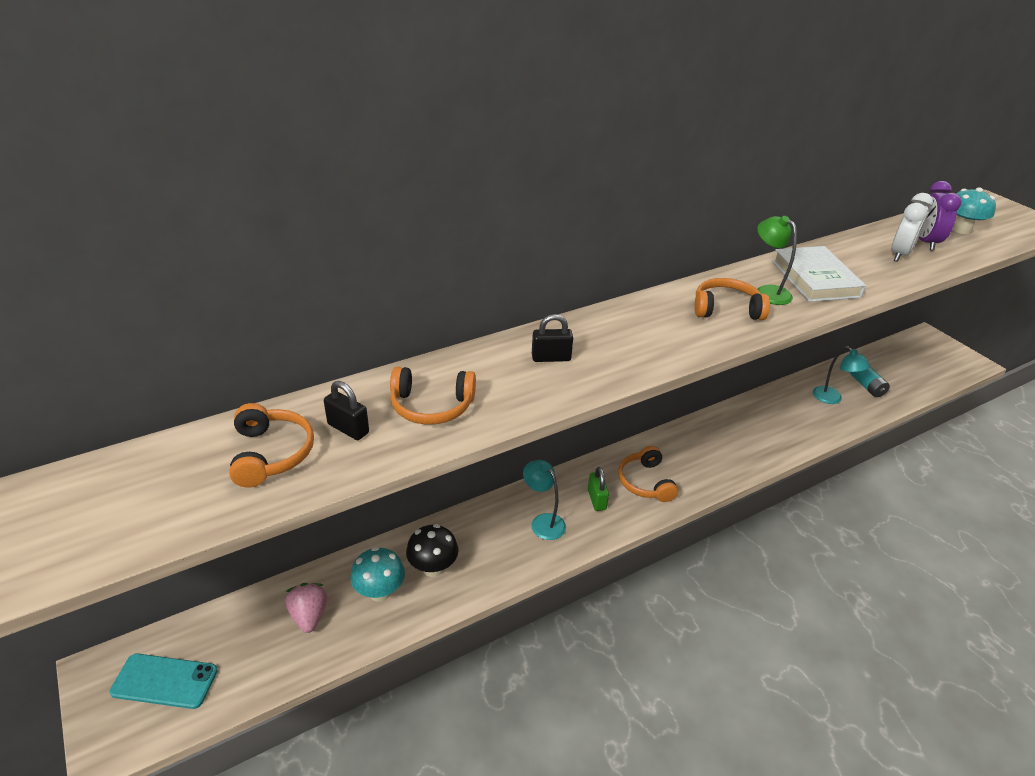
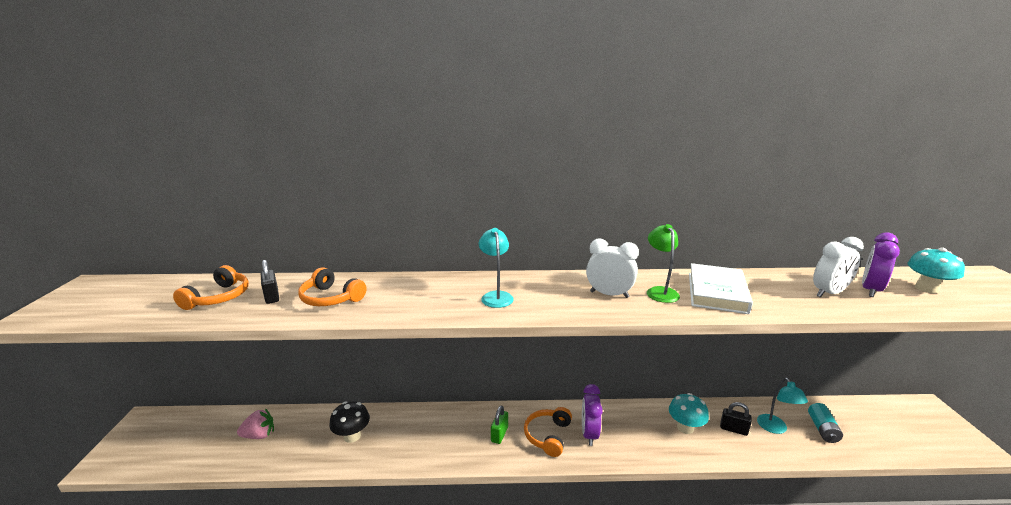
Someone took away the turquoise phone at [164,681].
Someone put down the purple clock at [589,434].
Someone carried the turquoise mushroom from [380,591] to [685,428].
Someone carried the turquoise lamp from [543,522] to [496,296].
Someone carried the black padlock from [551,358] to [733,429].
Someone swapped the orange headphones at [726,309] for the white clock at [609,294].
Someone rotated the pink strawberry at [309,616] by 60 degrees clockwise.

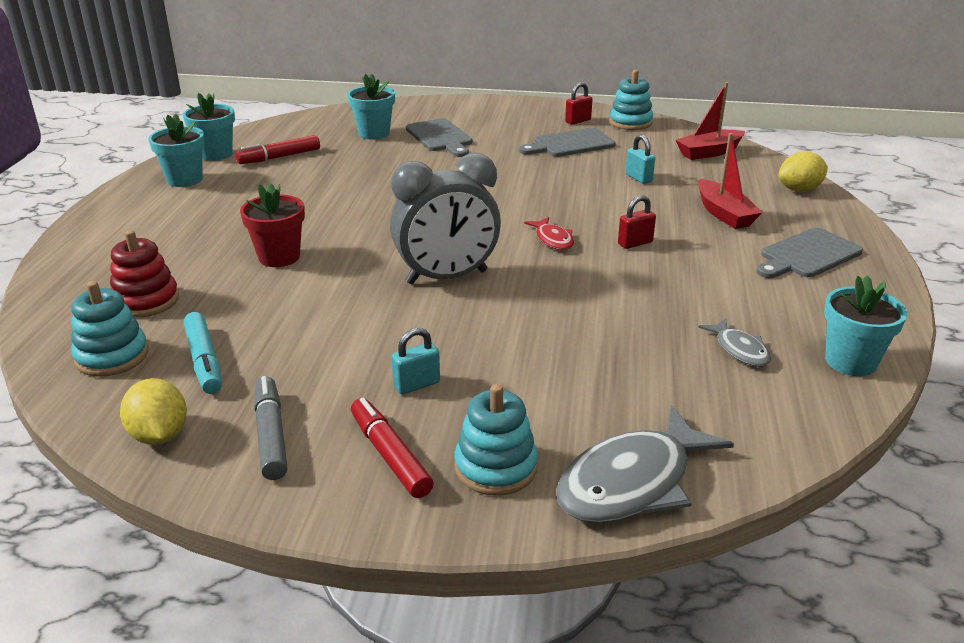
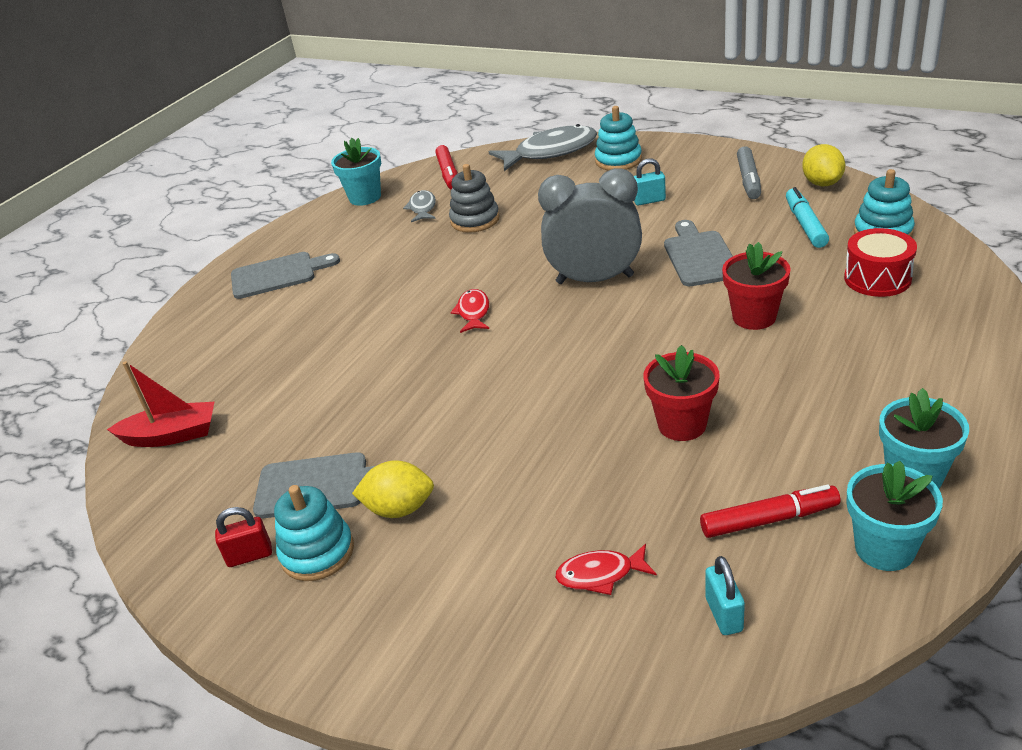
Someone took away the red padlock at [635,243].
Someone took away the red boat at [724,214].
Someone put down the grey stacking toy at [475,220].
Someone put down the red flower pot at [682,424].
Someone carried the red marker from [390,455] to [448,174].
Someone carried the grey cutting board from [440,137] to [699,256].
Someone carried the turquoise stacking toy from [630,122] to [317,552].
Someone carried the turquoise padlock from [638,178] to [724,614].
Someone carried the yellow lemon from [799,190] to [399,509].
Someone swapped the red stacking toy at [146,301] for the red drum at [877,278].
Someone swapped the turquoise flower pot at [374,133] for the red fish at [600,574].

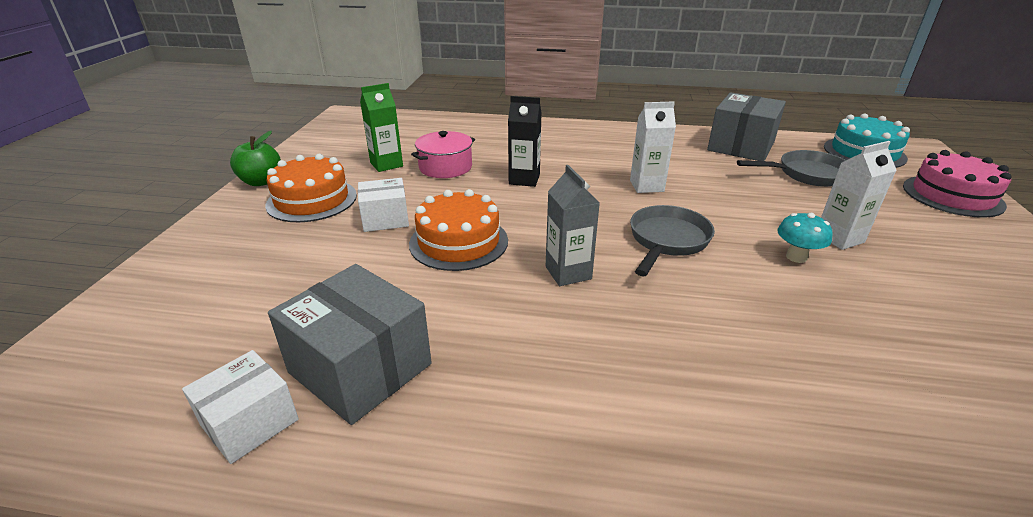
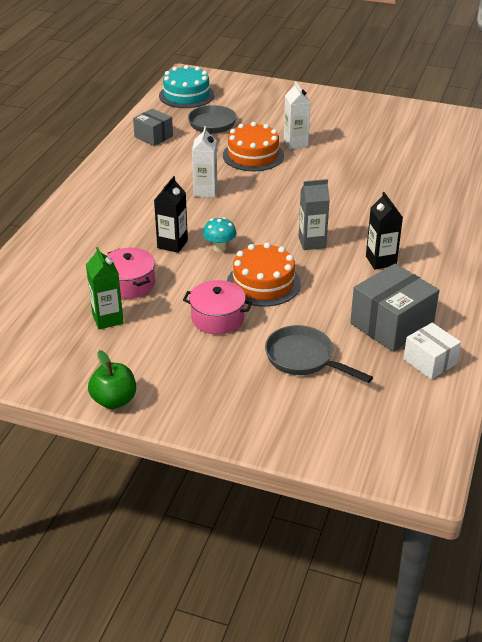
Someone took away the pink cake at [952,196].
Someone put down the black carton at [381,261].
Someone carried the orange cake from [312,200] to [253,155].
Someone carried the grey pan from [667,241] to [304,358].
Someone carried the turquoise mushroom from [796,257] to [219,248].
Someone swapped the white box at [385,219] for the pink pot at [217,318].
Someone scaled the grey box at [740,146] by 0.61.

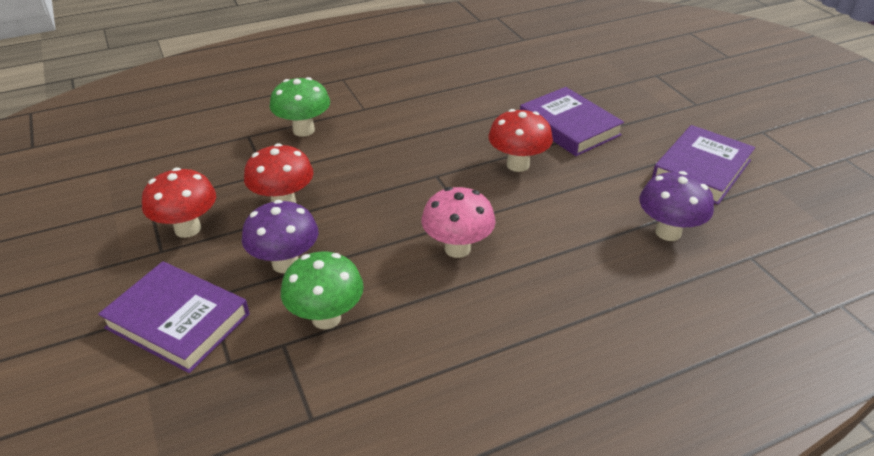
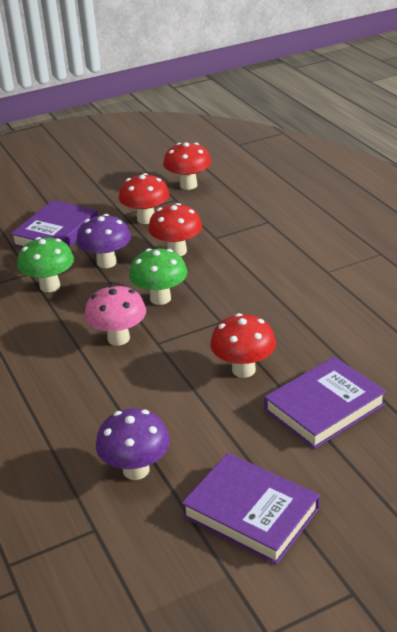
Someone put down the red mushroom at [188,185].
Someone carried the green mushroom from [303,130] to [160,298].

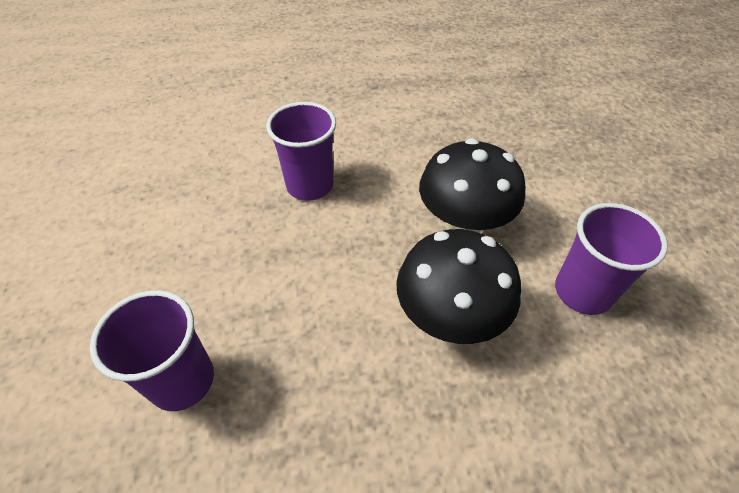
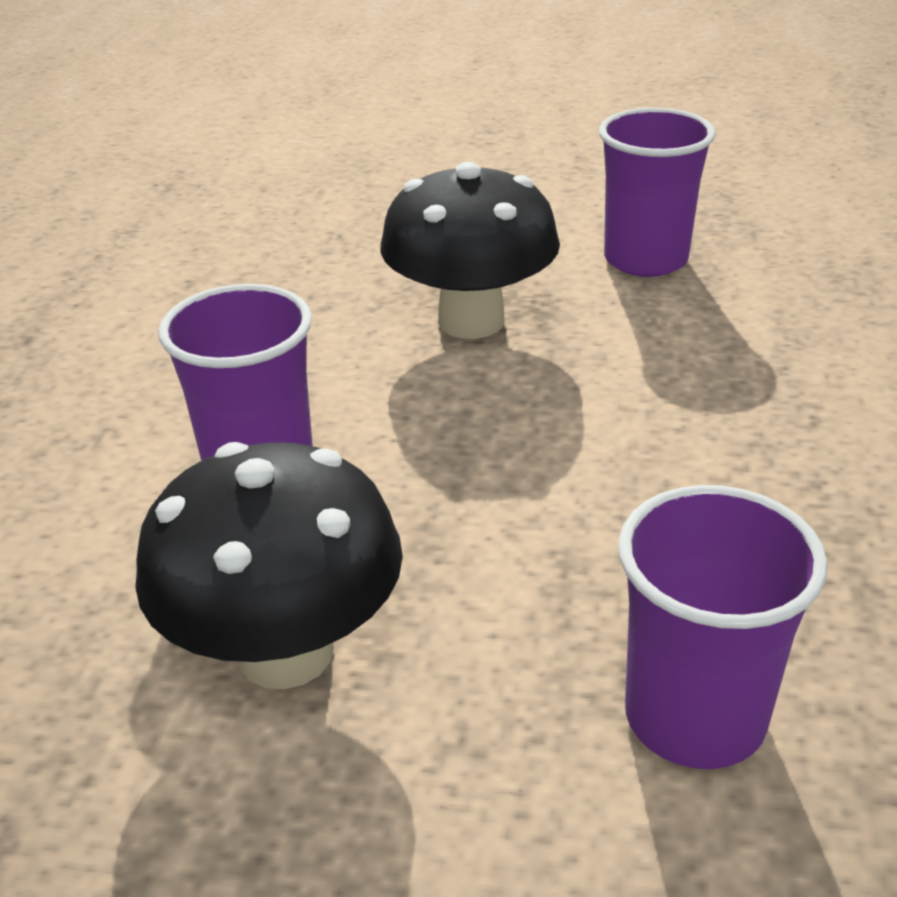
Someone carried the black mushroom from [449,317] to [286,652].

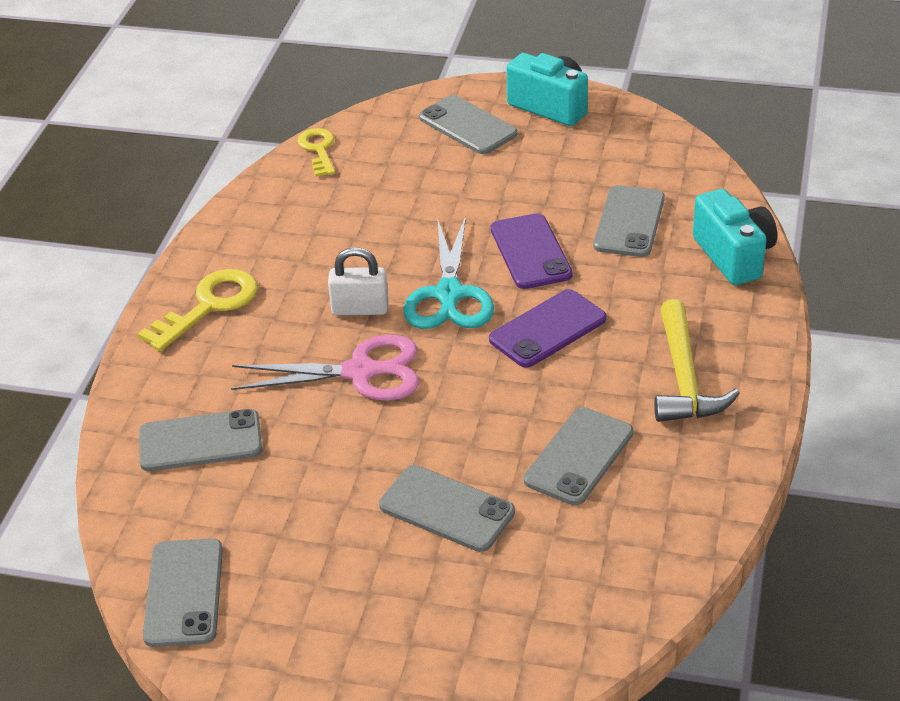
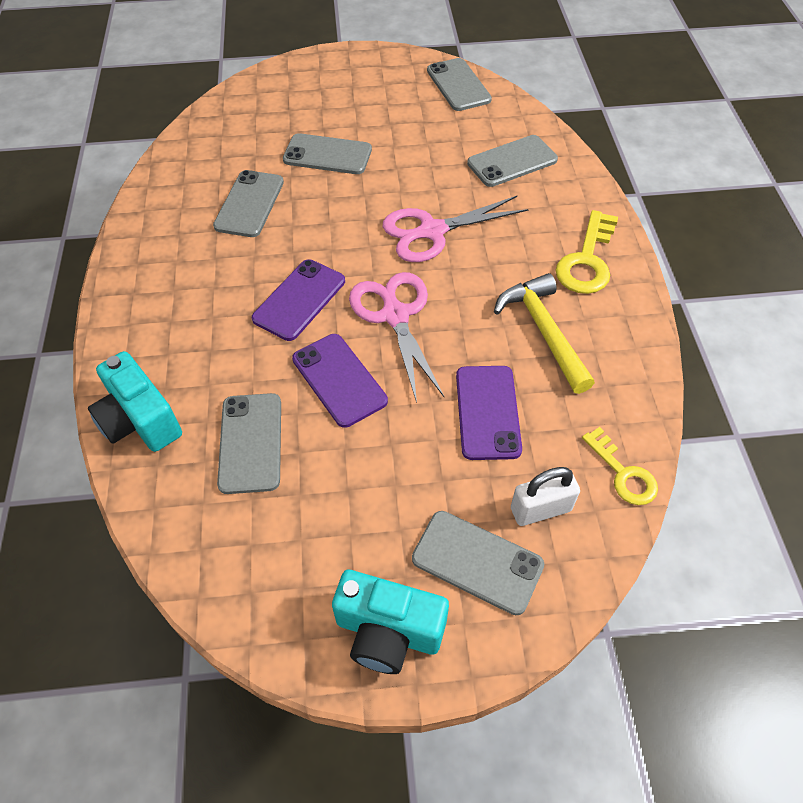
Someone put down the purple phone at [487,412].
Someone carried the white padlock from [360,309] to [540,509].
Someone carried the yellow hammer from [684,378] to [543,331].
Someone repainted the turquoise scissors at [449,295], which became the pink scissors at [395,314].

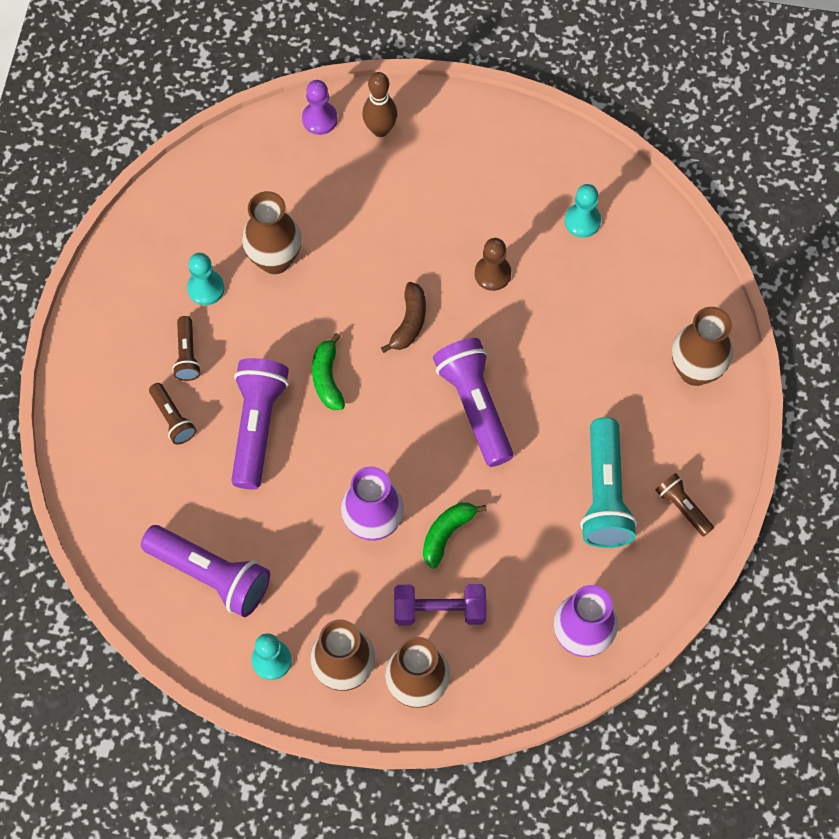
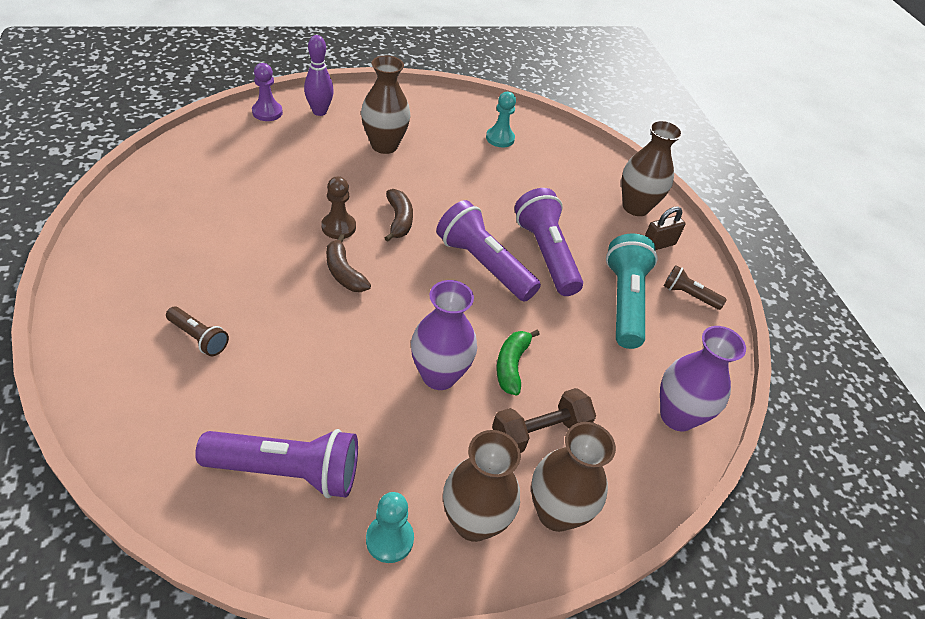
Someone took away the brown flashlight at [187,355].
Someone took away the turquoise pawn at [206,288].
Someone put down the brown padlock at [658,244].
Someone carried the purple flashlight from [257,426] to [546,253].
Someone carried the brown vase from [275,260] to [384,145].
Someone carried the brown pawn from [492,274] to [338,227].
Someone repainted the green banana at [327,378], which became the brown banana at [344,272].
Someone repainted the brown bowling pin at [380,129], which became the purple bowling pin at [319,111].
Someone repainted the purple dumbbell at [439,610], which became the brown dumbbell at [539,433].
Someone rotated the turquoise flashlight at [604,494] by 150 degrees counterclockwise.

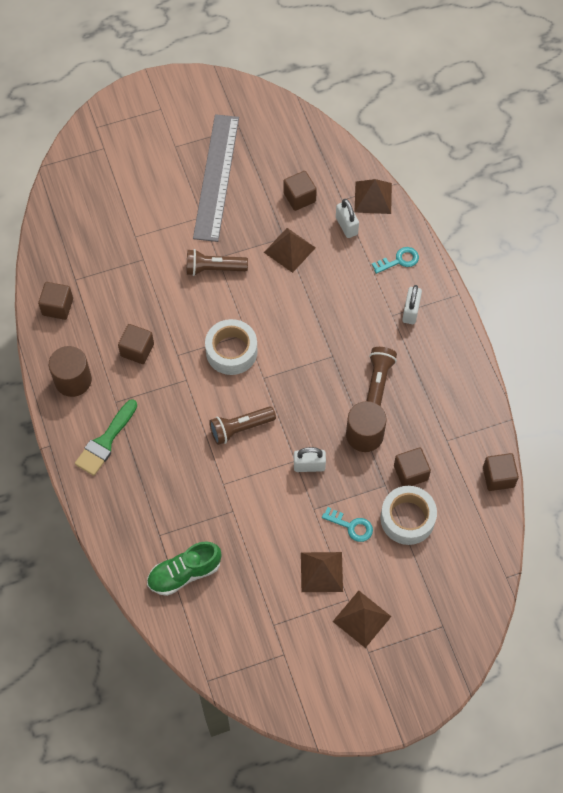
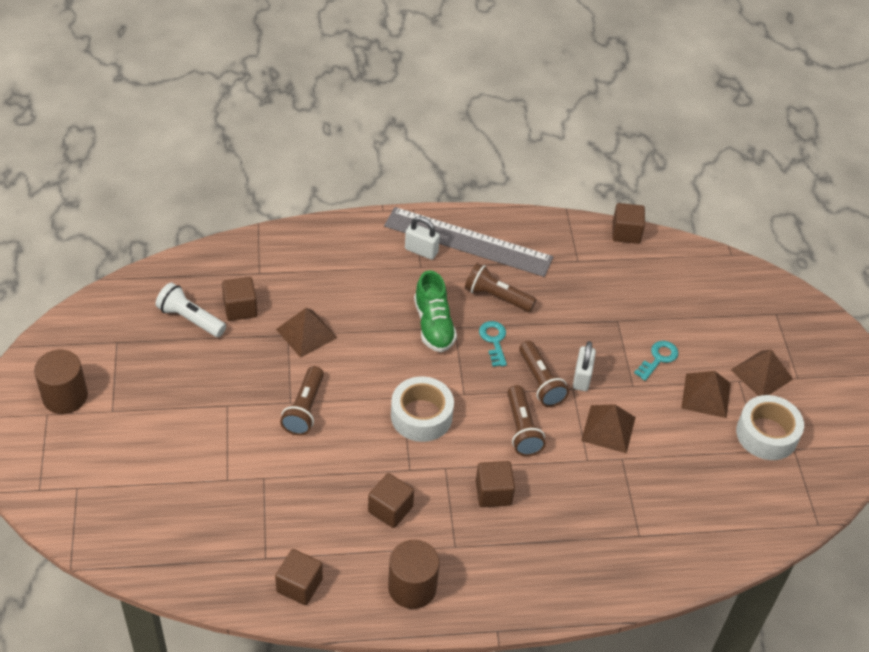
Someone took away the green brush at [105,441].
Someone took away the white padlock at [346,226].
Someone put down the white flashlight at [190,319].
Someone put down the brown flashlight at [540,382].
Someone carried the green shoe from [184,573] to [433,325].
Someone carried the grey ruler from [216,177] to [468,242].
Someone carried the brown cylinder from [364,435] to [65,396].
Someone carried the brown pyramid from [373,197] to [608,429].
Someone carried the turquoise key from [399,260] to [494,340].
Someone carried the white tape from [407,518] to [766,434].
Someone carried the brown cube from [410,473] to [493,493].

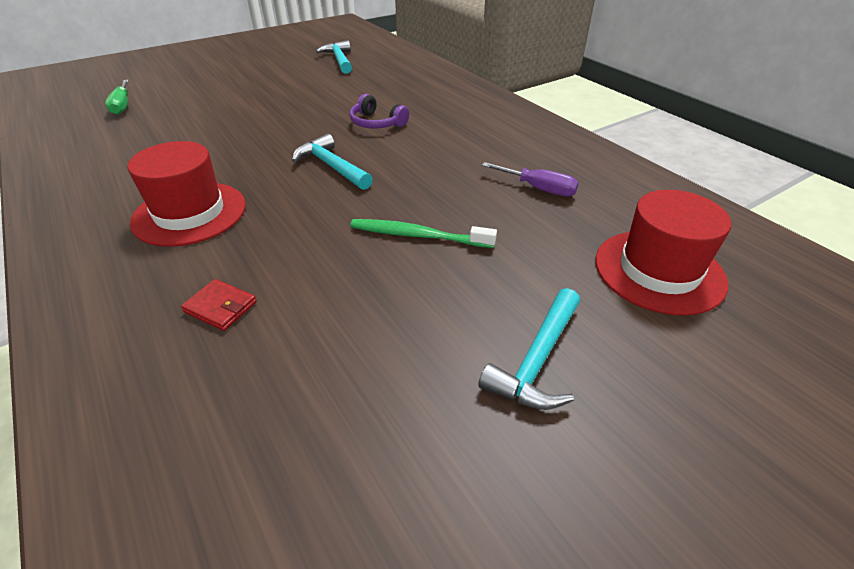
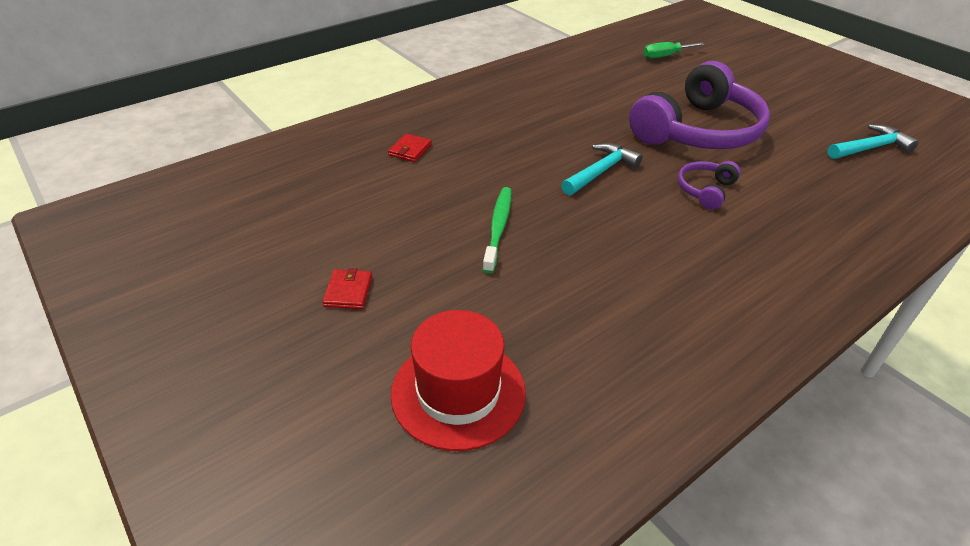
Someone took away the red hat at [190,213].
Someone took away the purple screwdriver at [538,189].
Someone put down the purple headphones at [698,131].
Someone swapped the turquoise hammer at [537,360] for the red wallet at [348,291].

